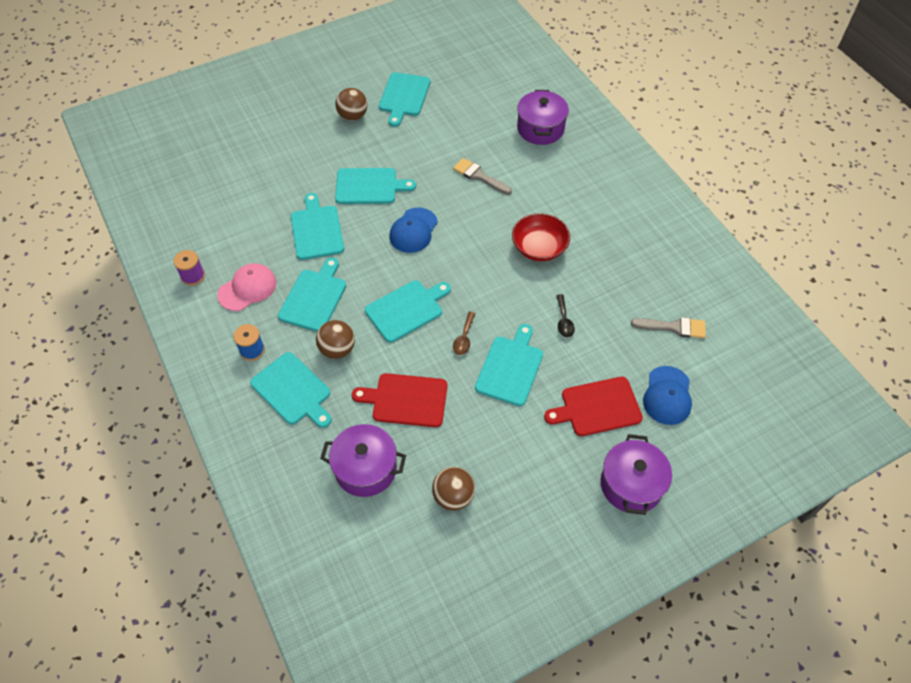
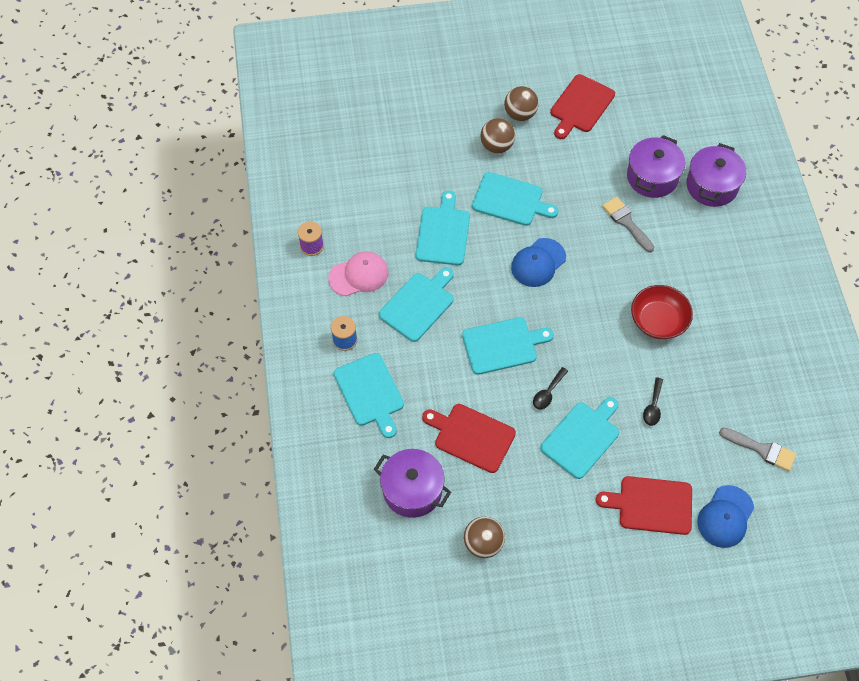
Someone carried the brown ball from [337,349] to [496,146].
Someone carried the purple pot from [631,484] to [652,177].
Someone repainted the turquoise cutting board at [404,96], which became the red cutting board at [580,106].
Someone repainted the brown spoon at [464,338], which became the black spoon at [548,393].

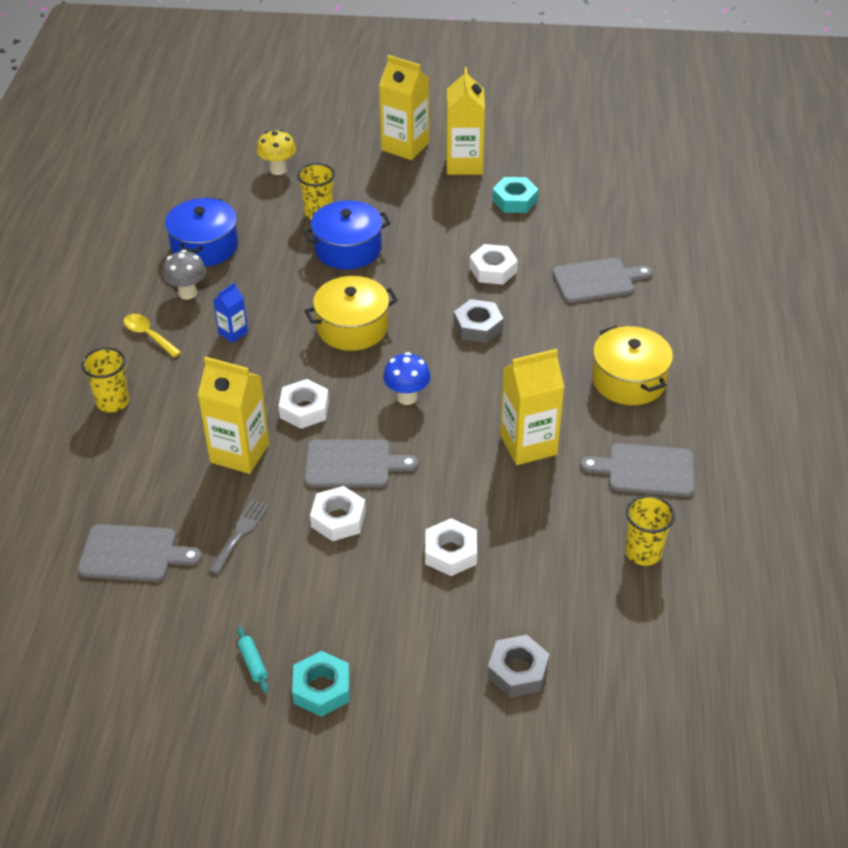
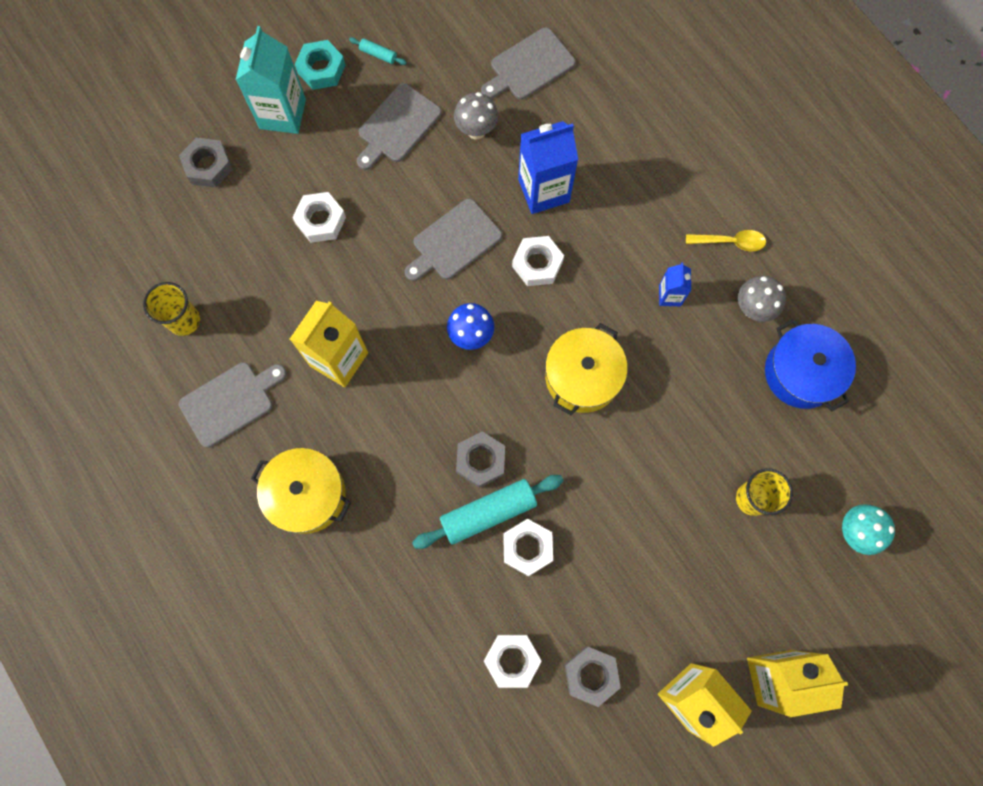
Someone took away the yellow cup at [113,402].
Someone took away the blue pot at [348,249].
Someone put down the turquoise carton at [282,114].
Someone put down the turquoise rolling pin at [488,513].
Someone carried the white nut from [338,519] to [512,660].
Someone carried the grey cutting board from [597,280] to [397,126].
Someone swapped the grey fork at [240,533] for the grey mushroom at [476,130].
Someone repainted the yellow carton at [239,453], which became the blue carton at [543,190].
Someone repainted the yellow mushroom at [278,169], which became the turquoise mushroom at [854,532].
Someone repainted the turquoise nut at [514,200], which became the grey nut at [591,675].

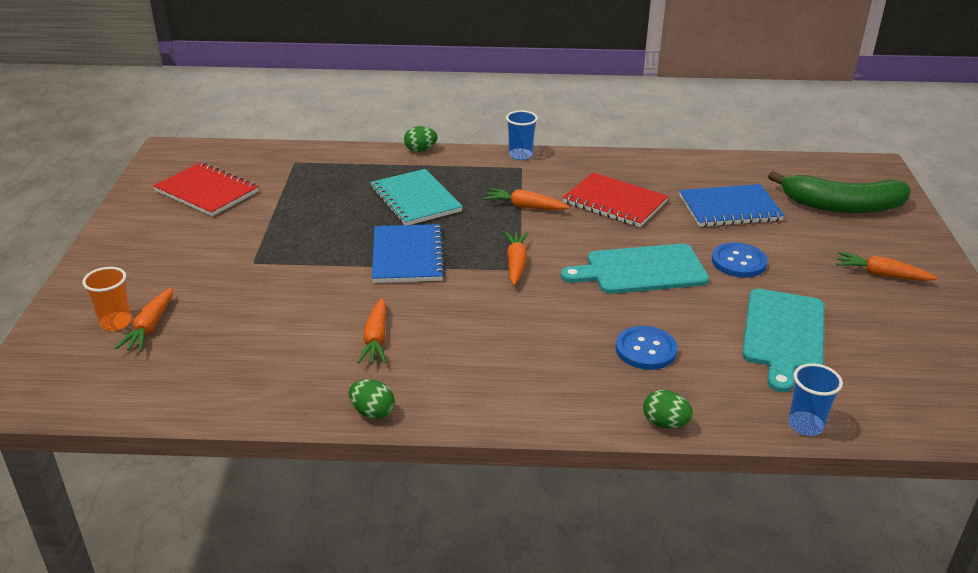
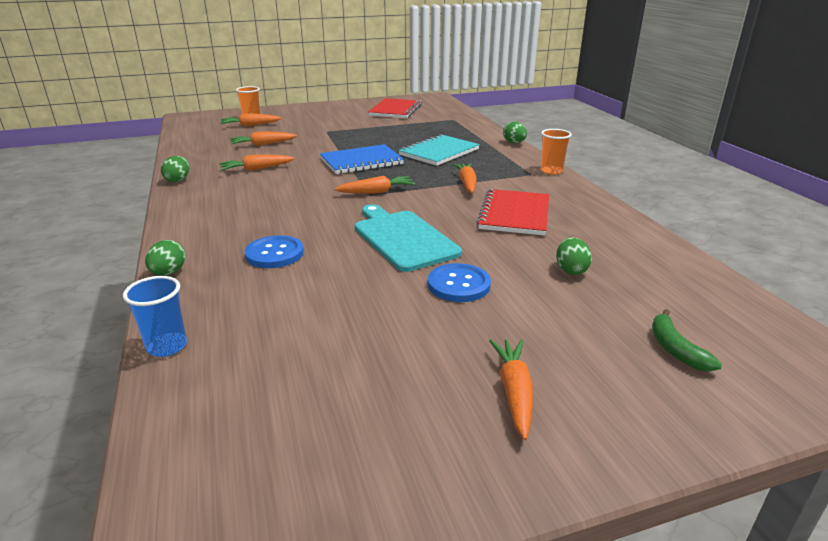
Someone took away the turquoise cutting board at [783,334].
Someone put down the orange carrot at [263,144].
Someone swapped the blue notebook at [729,208] for the green egg at [571,270].
Someone repainted the blue cup at [520,155], which became the orange cup at [551,171].
Someone scaled the green banana at [842,206] by 0.46.

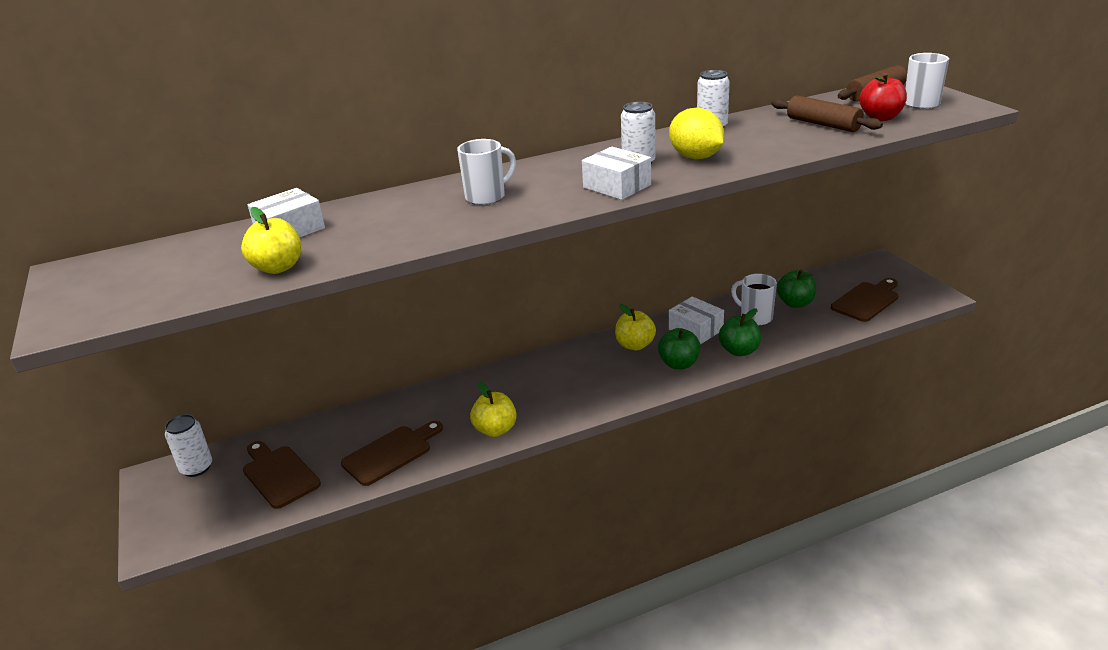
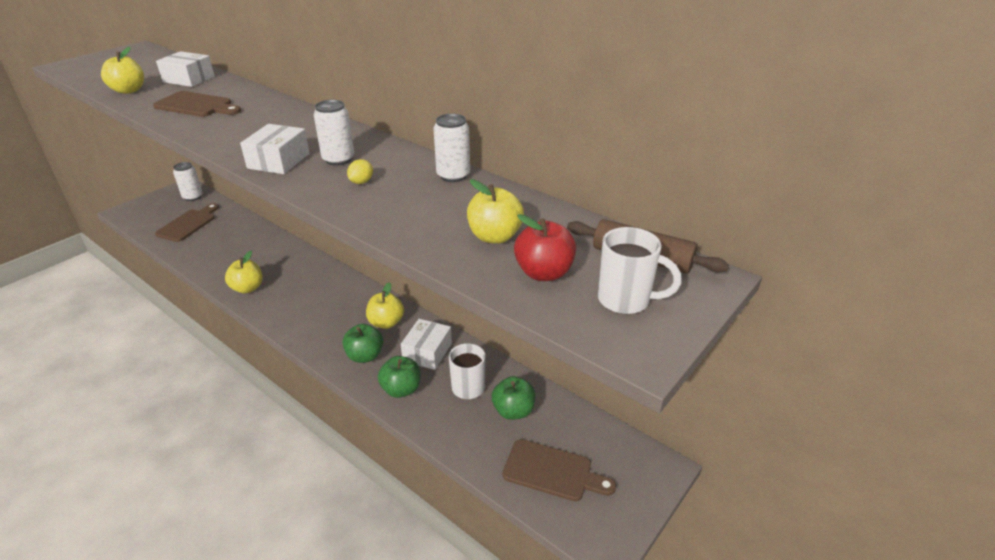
Someone took away the white mug at [487,197].
Someone carried the brown cutting board from [391,453] to [196,105].
Someone swapped the brown rolling pin at [823,124] for the yellow apple at [495,236].
Someone scaled the yellow lemon at [696,157] by 0.46.

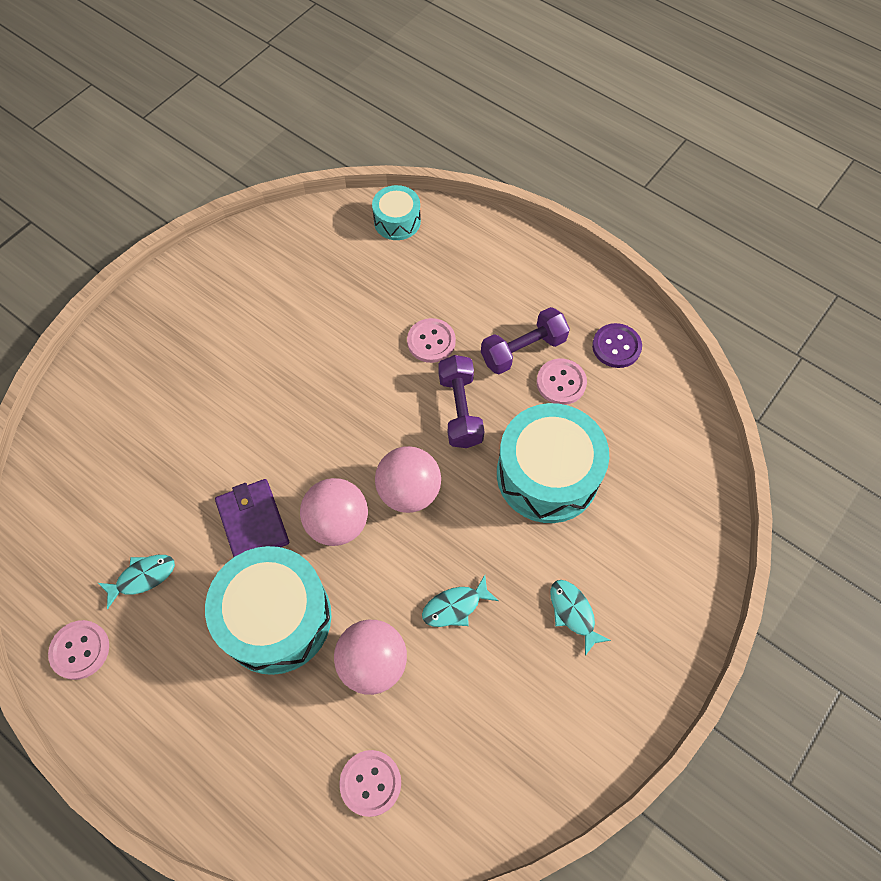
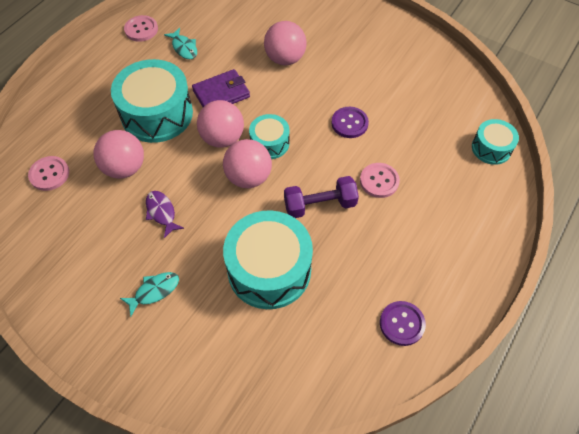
Someone took away the purple dumbbell at [523,350].
Someone took away the pink button at [561,382].
Someone put down the turquoise drum at [269,143].
Someone put down the pink ball at [285,59].
Someone put down the purple button at [349,123].
Someone repainted the turquoise fish at [455,606], which became the purple fish at [161,212].

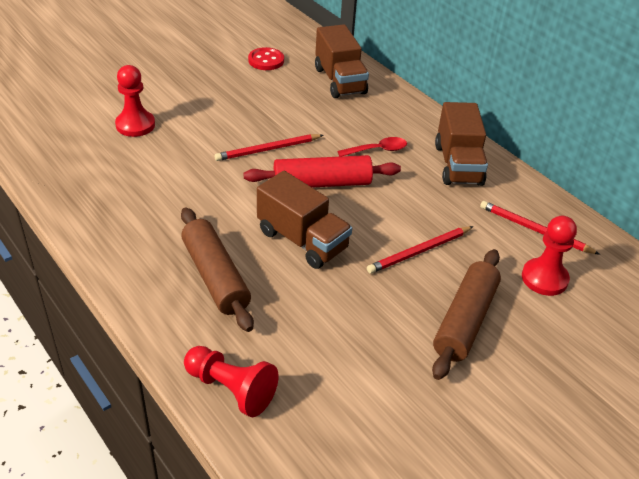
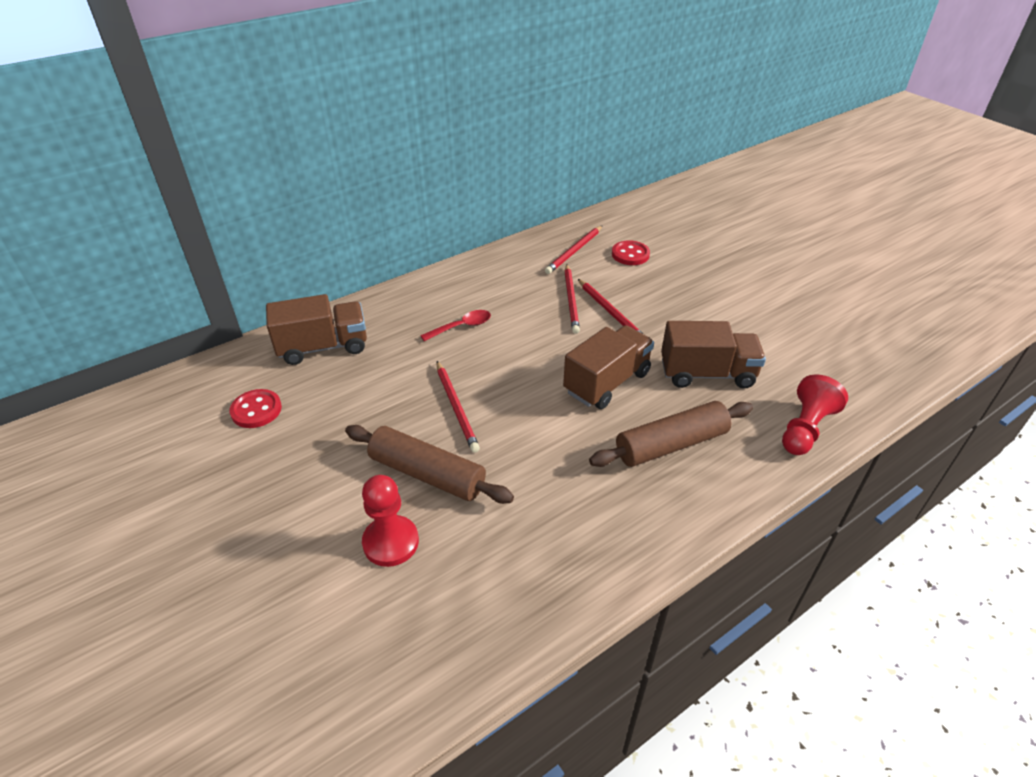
Someone took away the red rolling pin at [322,183].
Someone put down the red pencil at [571,300].
Someone carried the brown rolling pin from [465,321] to [427,474].
Someone carried the brown truck from [458,165] to [707,374].
Someone swapped the red pawn at [544,278] for the red button at [630,254].
Someone rotated the red spoon at [377,150] by 75 degrees clockwise.

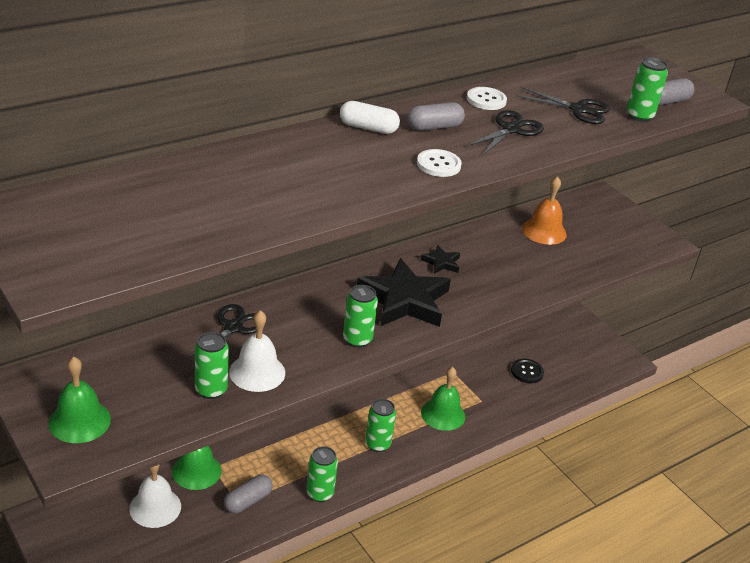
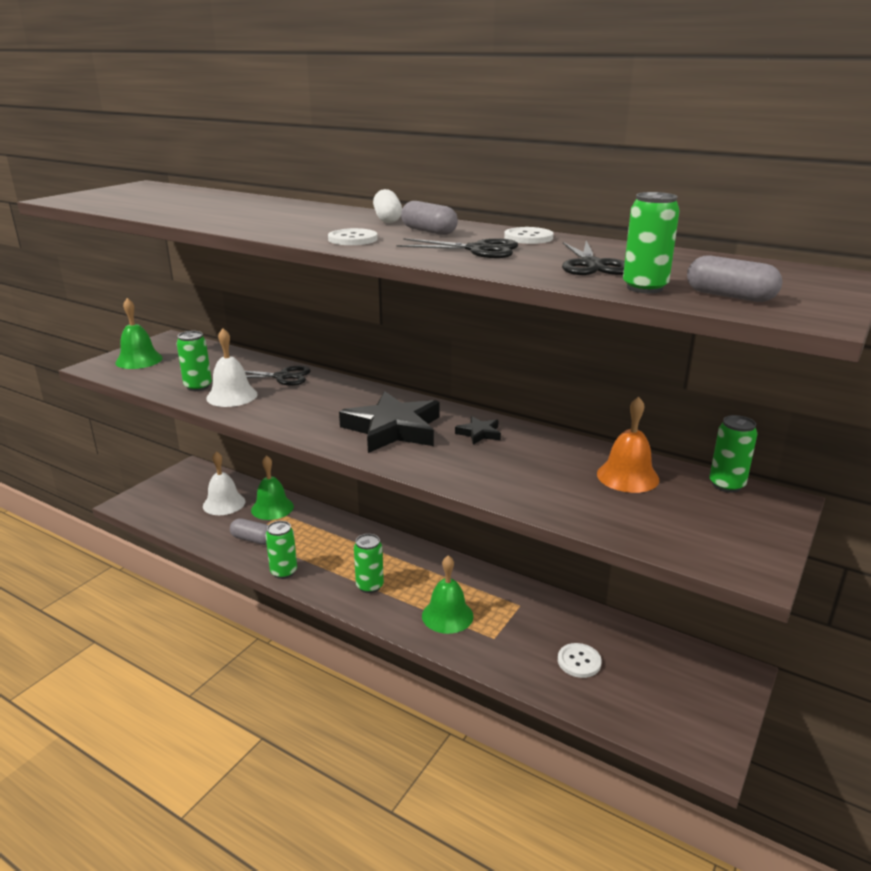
Someone carried the green can from [357,339] to [726,485].
Someone repainted the black button at [527,372], which became the white button at [579,661].

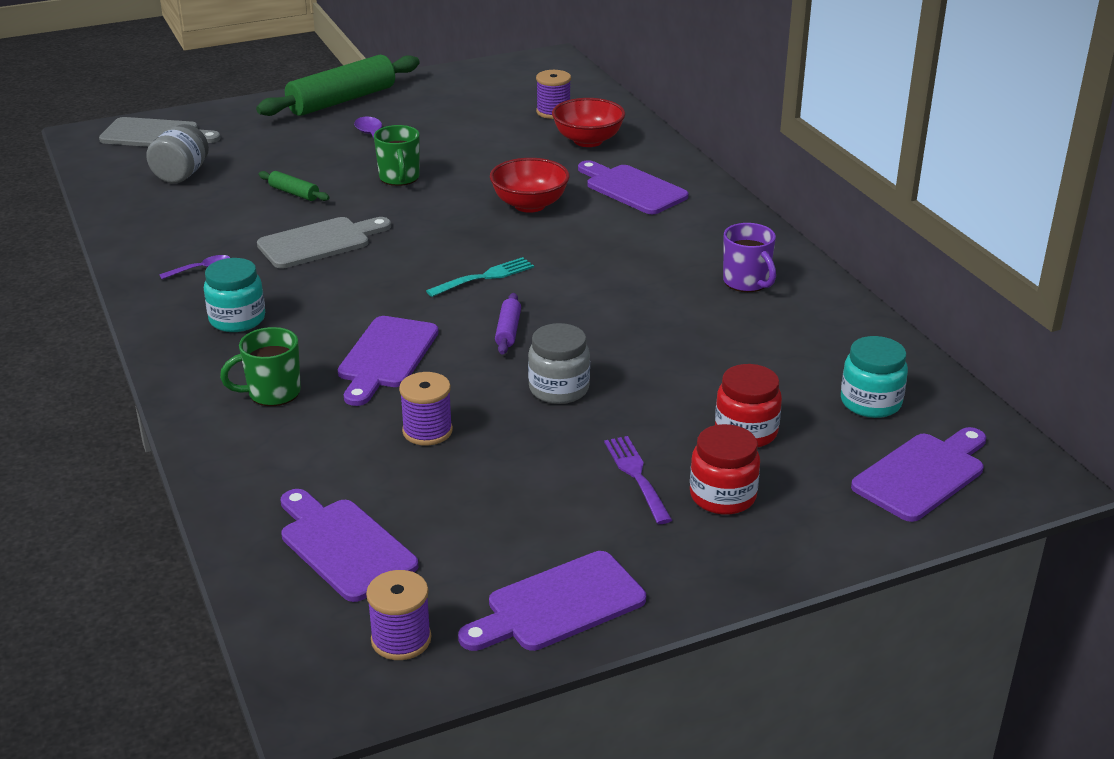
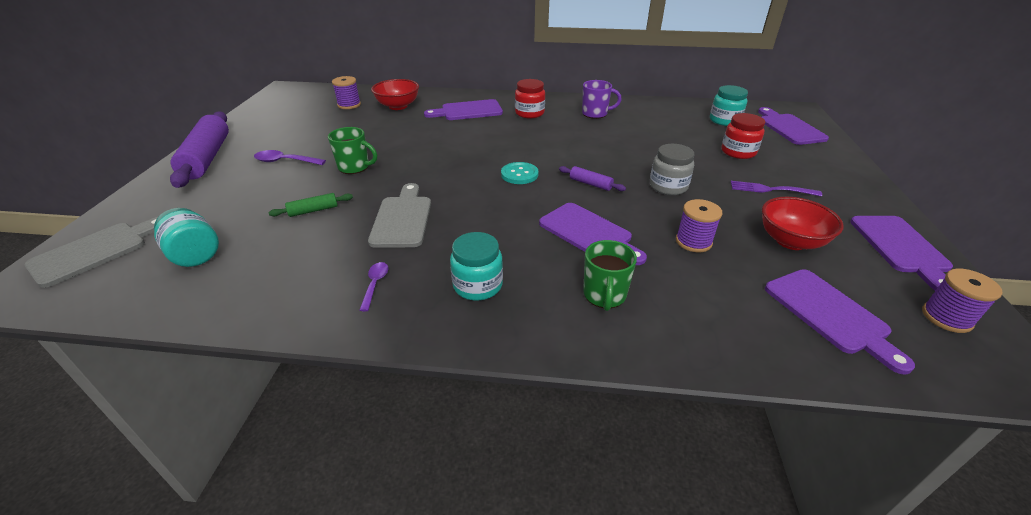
Someone carried the red bowl from [530,205] to [790,241].
Someone carried the red jar from [722,496] to [529,113].
Someone swapped the turquoise fork at [484,277] for the turquoise button at [519,174].
Someone repainted the grey jar at [181,174], which became the turquoise jar at [195,255].
Someone repainted the green rolling pin at [342,100], which became the purple rolling pin at [207,158].
Someone rotated the purple cutting board at [343,546] by 105 degrees counterclockwise.

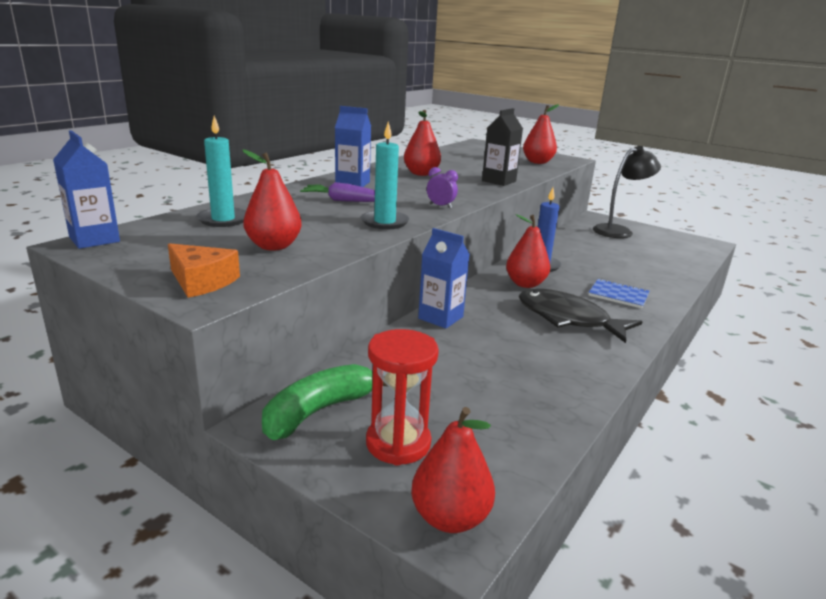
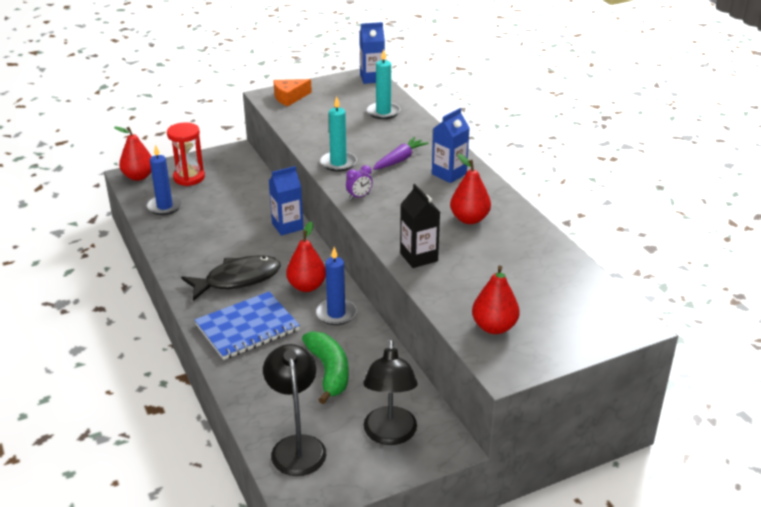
Someone took away the red pear at [273,246].
Someone put down the blue candle at [164,206].
Someone put down the black lamp at [297,446].
Someone carried the green banana from [319,411] to [329,371].
Someone scaled the blue notebook at [618,295] by 1.71.

